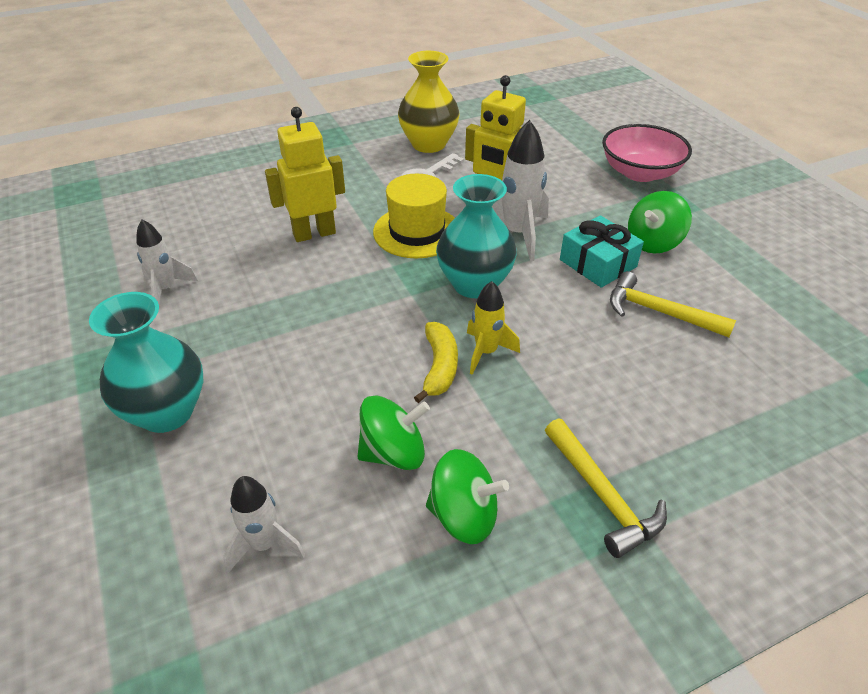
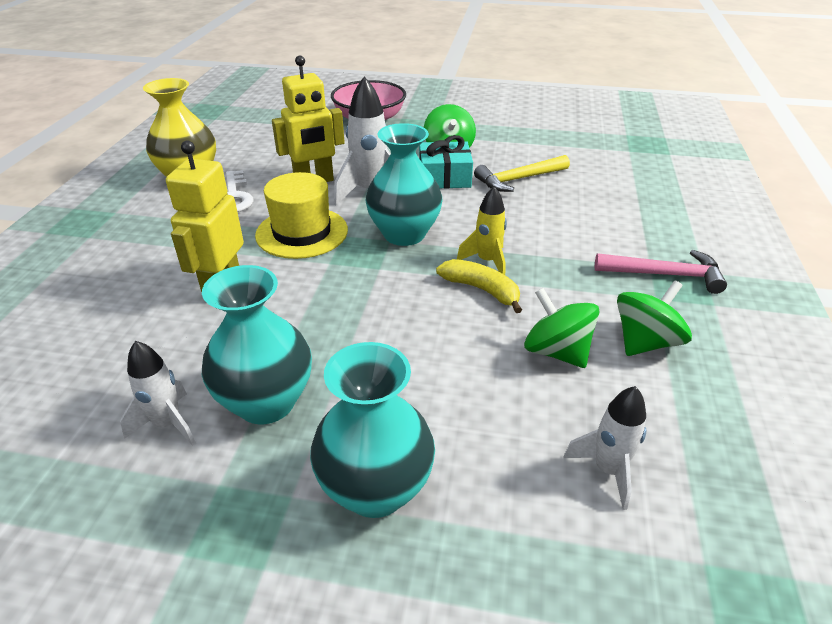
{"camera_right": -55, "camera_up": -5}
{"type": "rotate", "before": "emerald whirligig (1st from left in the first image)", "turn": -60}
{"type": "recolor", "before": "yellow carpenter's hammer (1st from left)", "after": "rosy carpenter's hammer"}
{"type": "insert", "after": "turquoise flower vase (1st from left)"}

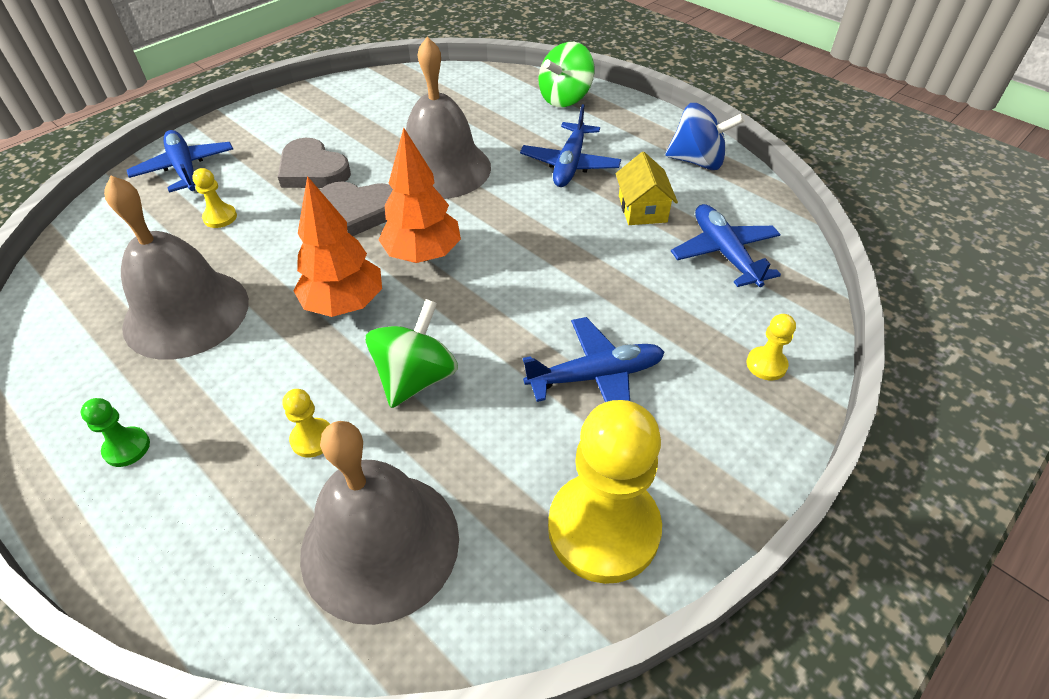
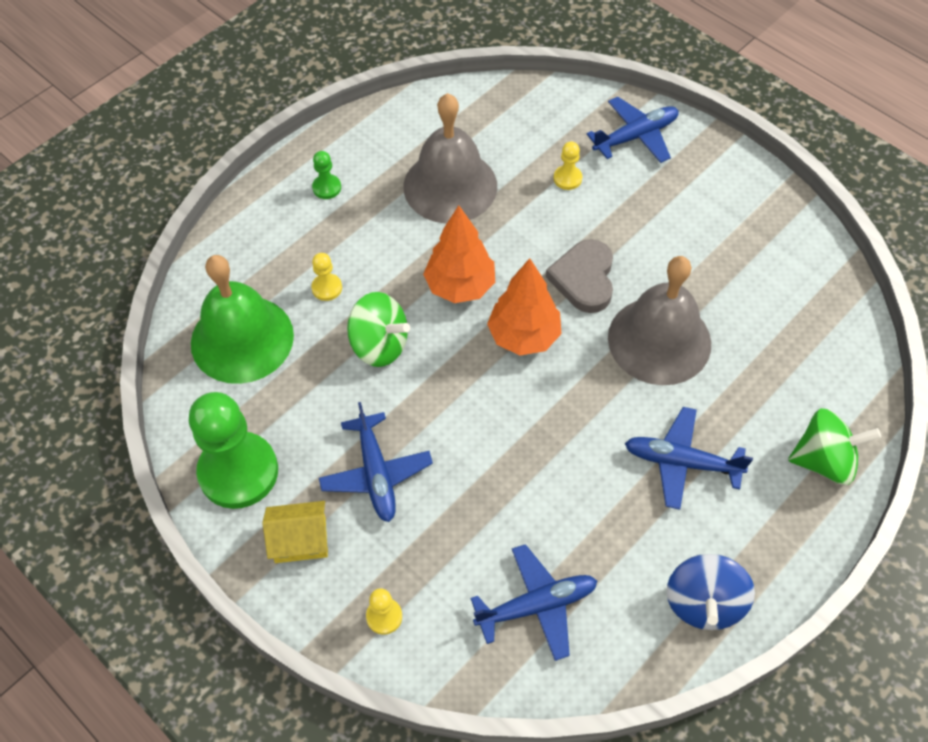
{"camera_right": 90, "camera_up": 10}
{"type": "rotate", "before": "emerald whirligig (2nd from left)", "turn": 135}
{"type": "delete", "before": "grey love heart (1st from left)"}
{"type": "move", "before": "yellow toy house"}
{"type": "recolor", "before": "yellow game pawn (3rd from left)", "after": "emerald game pawn (1st from left)"}
{"type": "recolor", "before": "grey hand bell (2nd from left)", "after": "emerald hand bell"}

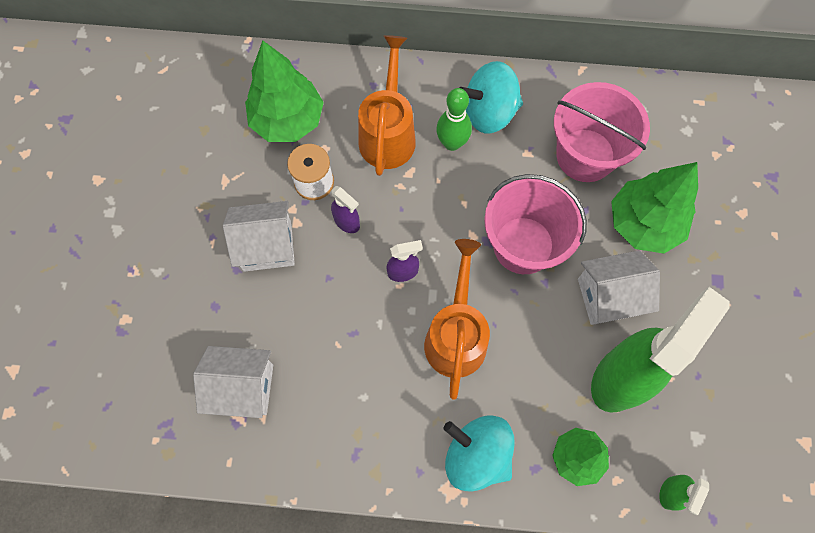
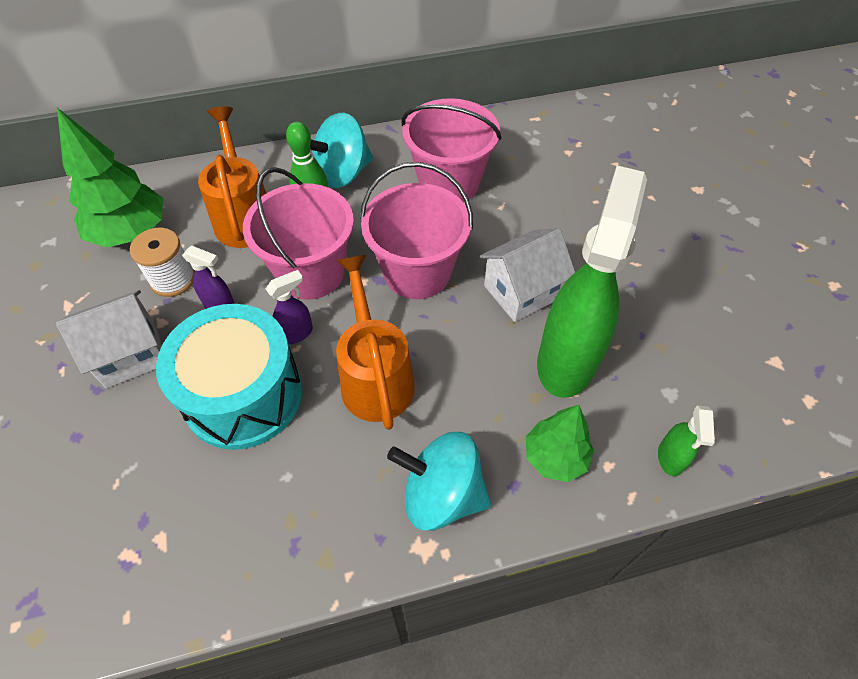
{"camera_right": -20, "camera_up": -15}
{"type": "delete", "before": "emerald fir tree (3rd from left)"}
{"type": "delete", "before": "snow-white toy house (1st from left)"}
{"type": "insert", "after": "rosy bucket (1st from left)"}
{"type": "insert", "after": "turquoise snare drum"}

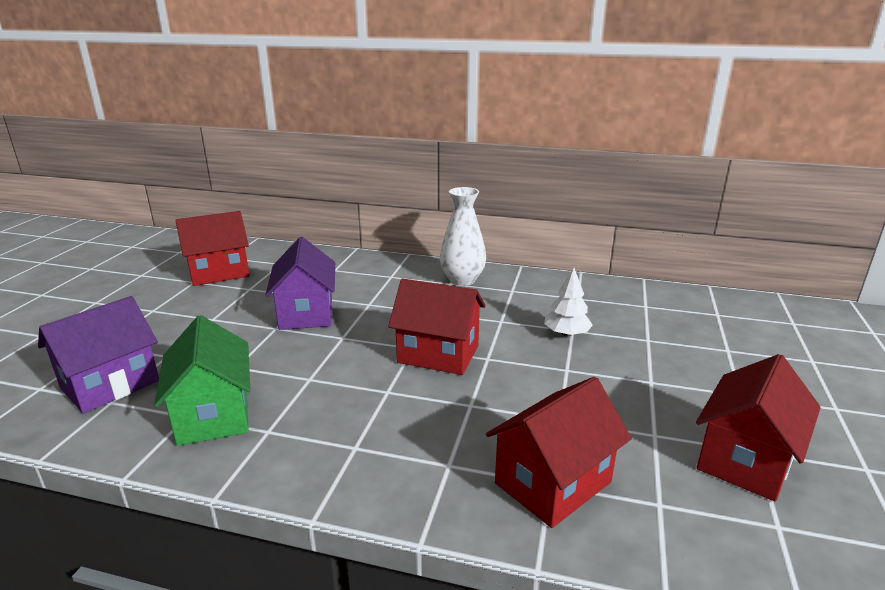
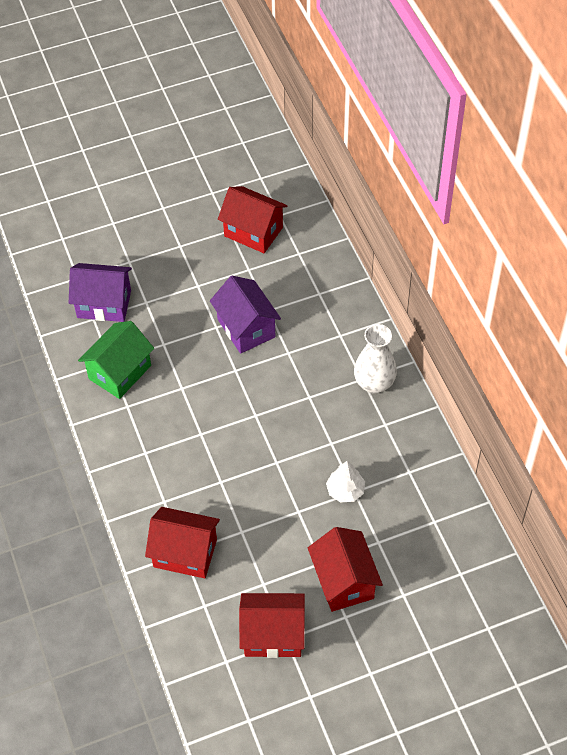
{"camera_right": 55, "camera_up": 30}
{"type": "rotate", "before": "royal purple toy house (2nd from left)", "turn": -75}
{"type": "move", "before": "crimson toy house (2nd from left in the first image)", "after": "crimson toy house (4th from left)"}

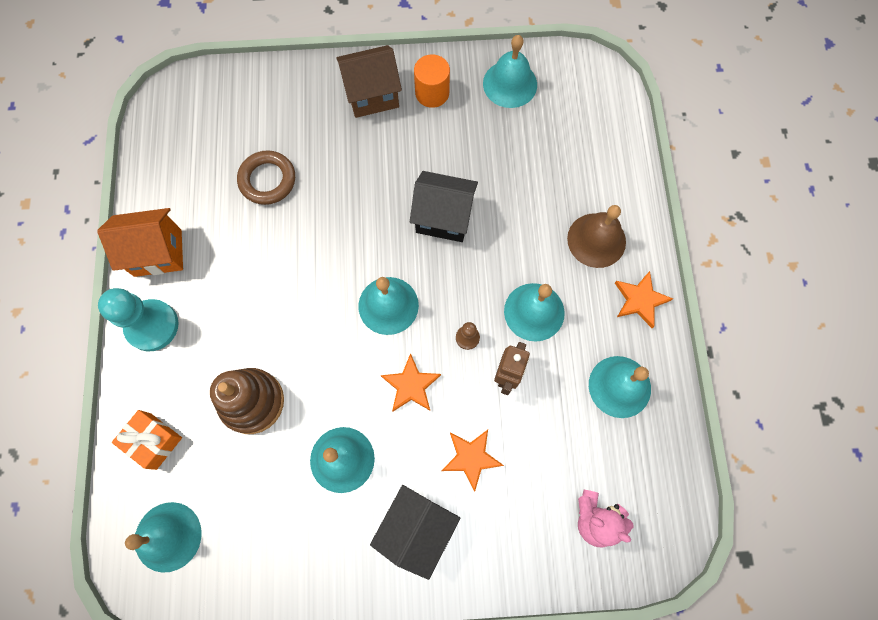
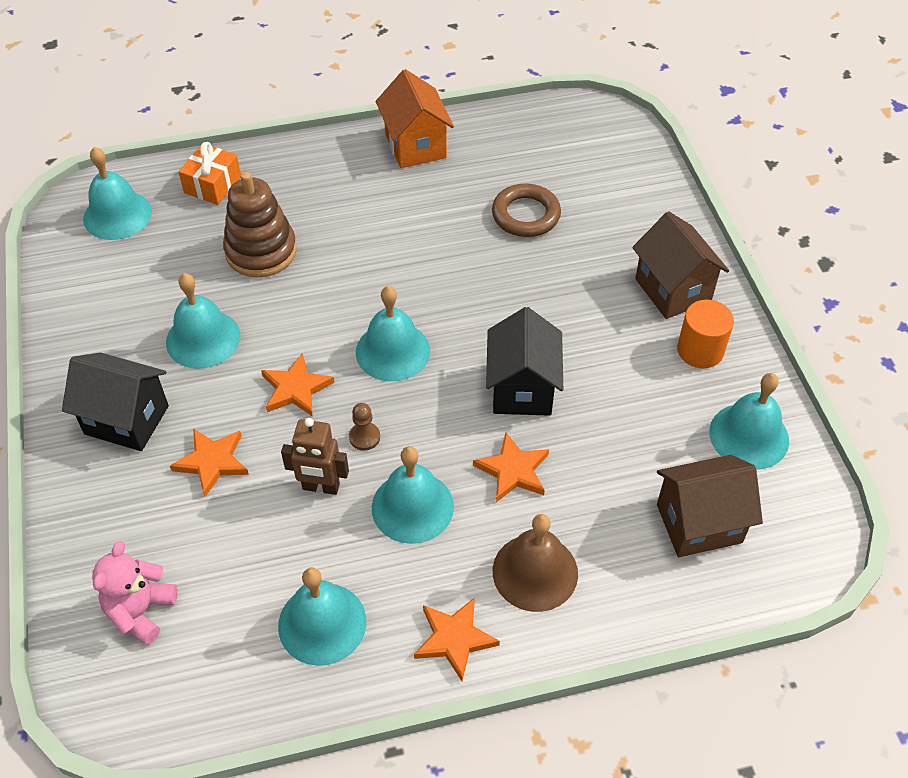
{"camera_right": 80, "camera_up": -20}
{"type": "delete", "before": "turquoise game pawn"}
{"type": "insert", "after": "orange five-pointed star (4th from left)"}
{"type": "insert", "after": "dark brown toy house (2nd from left)"}

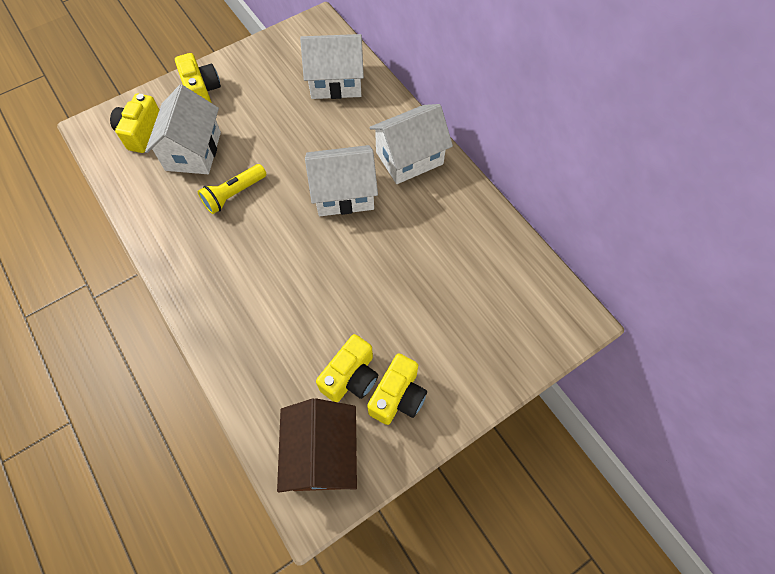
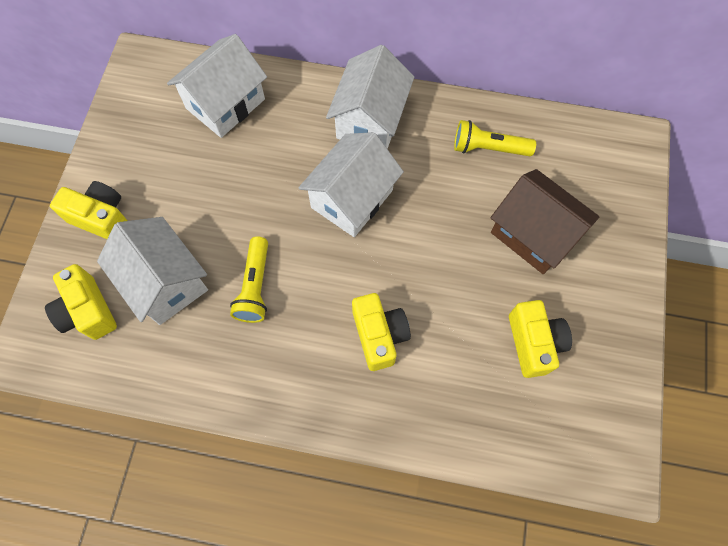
{"camera_right": -45, "camera_up": 5}
{"type": "move", "before": "yellow photo camera (4th from left in the first image)", "after": "yellow photo camera (3rd from left)"}
{"type": "move", "before": "dark brown toy house"}
{"type": "insert", "after": "yellow torch (2nd from left)"}

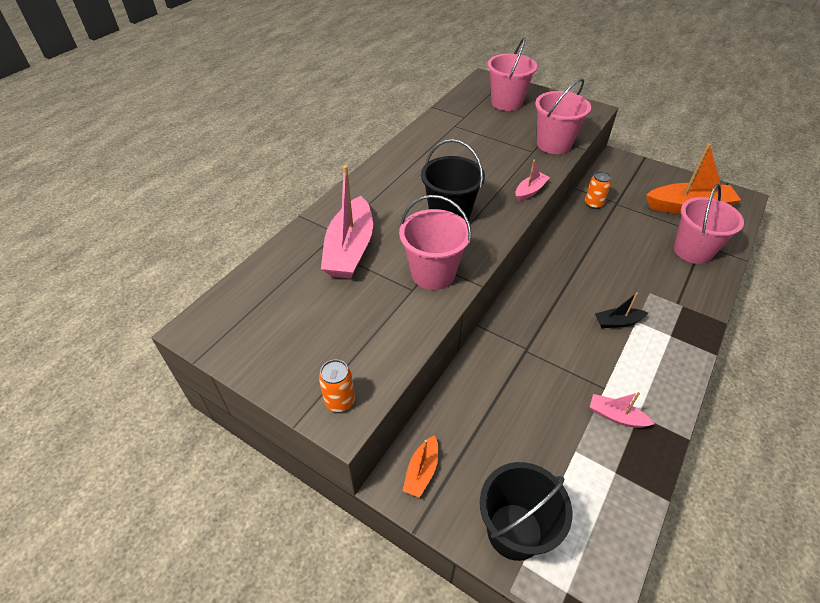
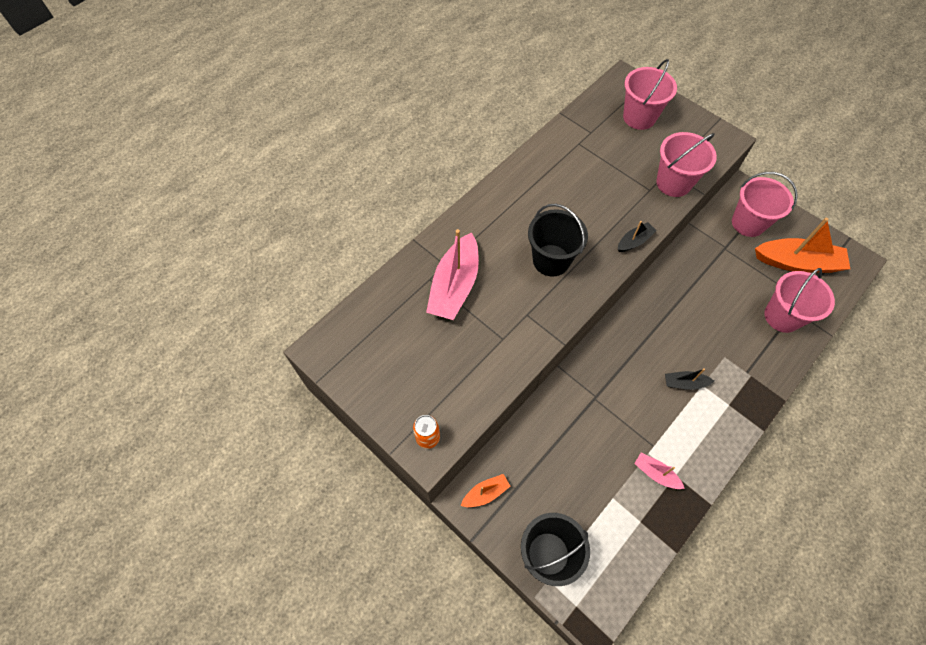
{"camera_right": 10, "camera_up": 15}
{"type": "recolor", "before": "rosy sailboat (2nd from left)", "after": "black sailboat (1st from left)"}
{"type": "delete", "before": "orange tin (2nd from left)"}
{"type": "move", "before": "rosy bucket (1st from left in the first image)", "after": "rosy bucket (3rd from left)"}
{"type": "rotate", "before": "orange sailboat (1st from left)", "turn": -150}

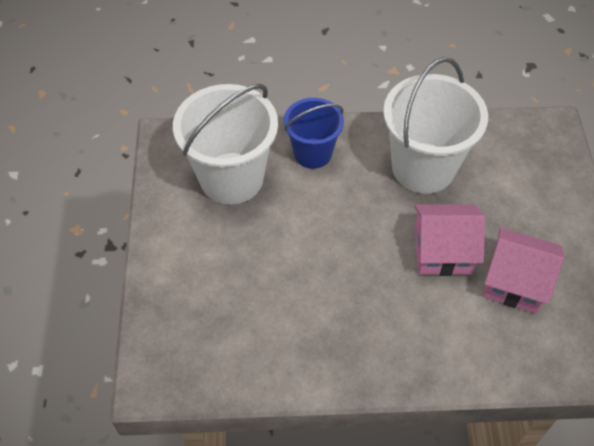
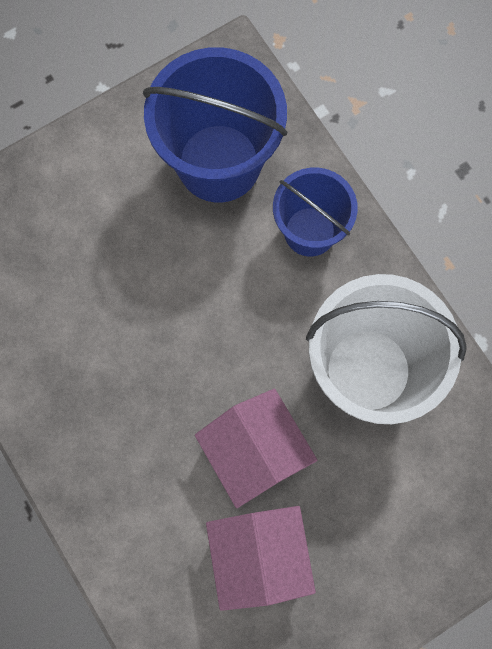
{"camera_right": 60, "camera_up": 20}
{"type": "recolor", "before": "snow-white bucket (1st from left)", "after": "cobalt bucket (1st from left)"}

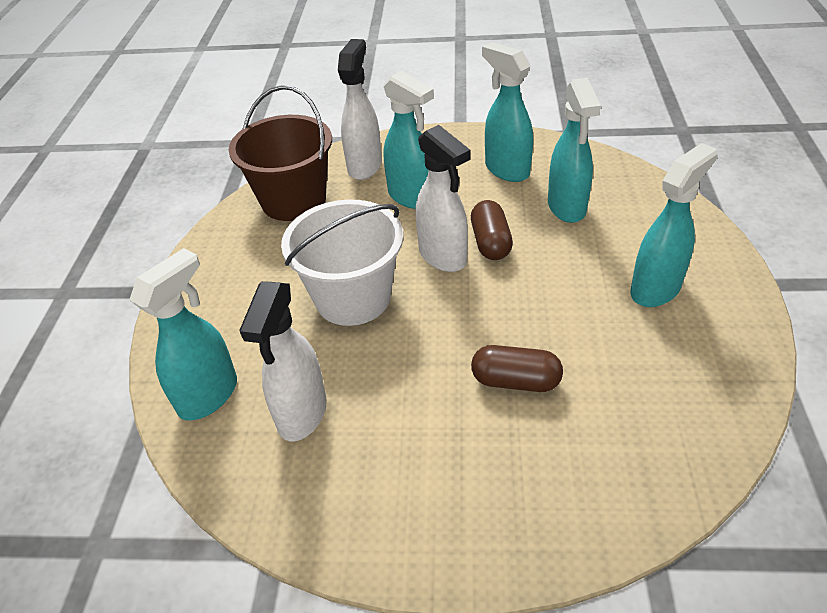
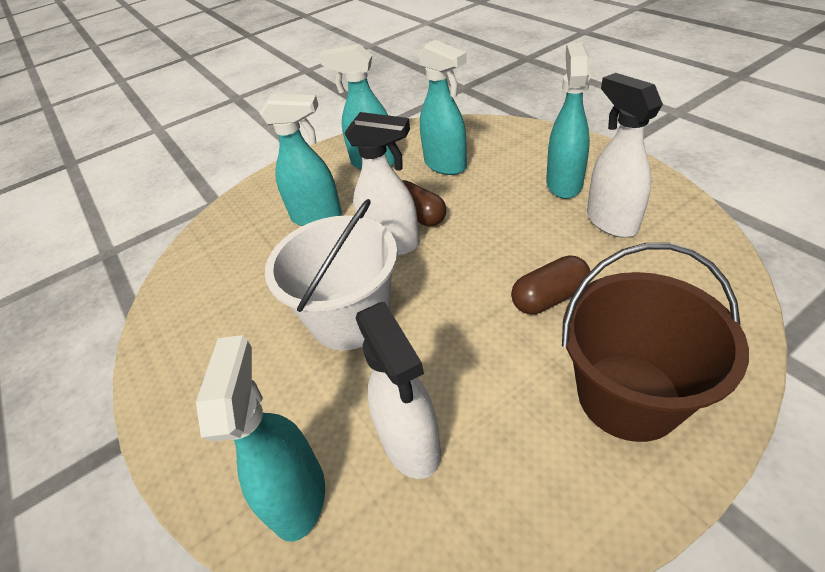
{"camera_right": -35, "camera_up": 0}
{"type": "move", "before": "snow-white spray cleaner (2nd from left in the first image)", "after": "snow-white spray cleaner (3rd from left)"}
{"type": "move", "before": "dark brown bucket"}

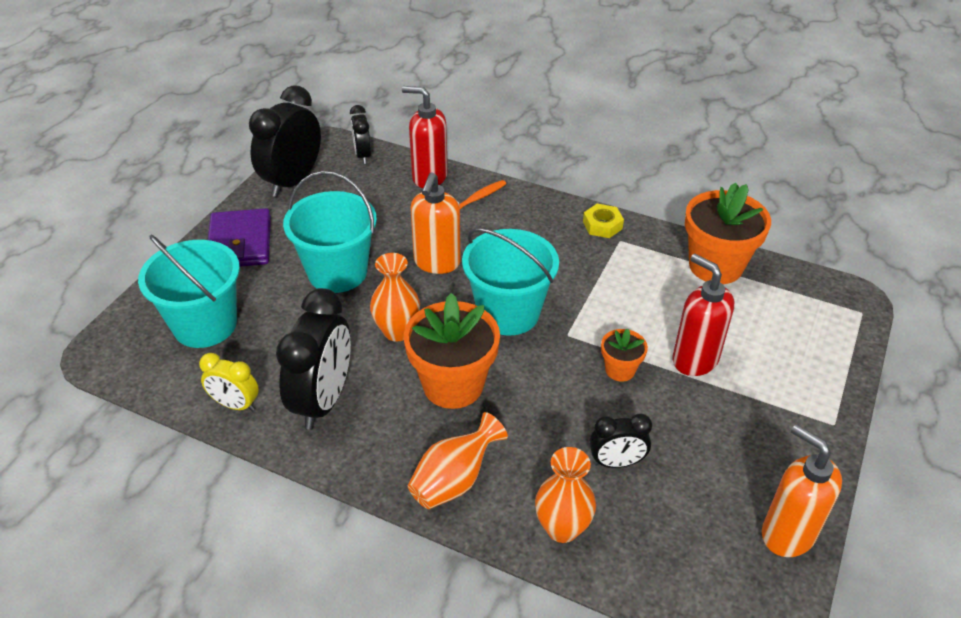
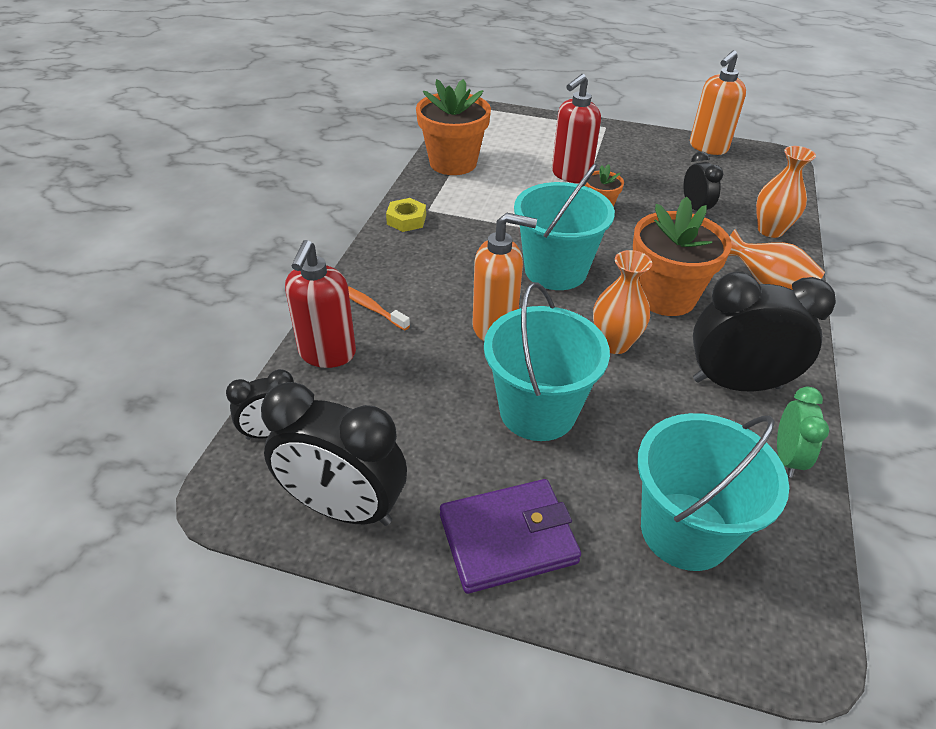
{"camera_right": -100, "camera_up": 0}
{"type": "recolor", "before": "yellow bedside clock", "after": "emerald bedside clock"}

